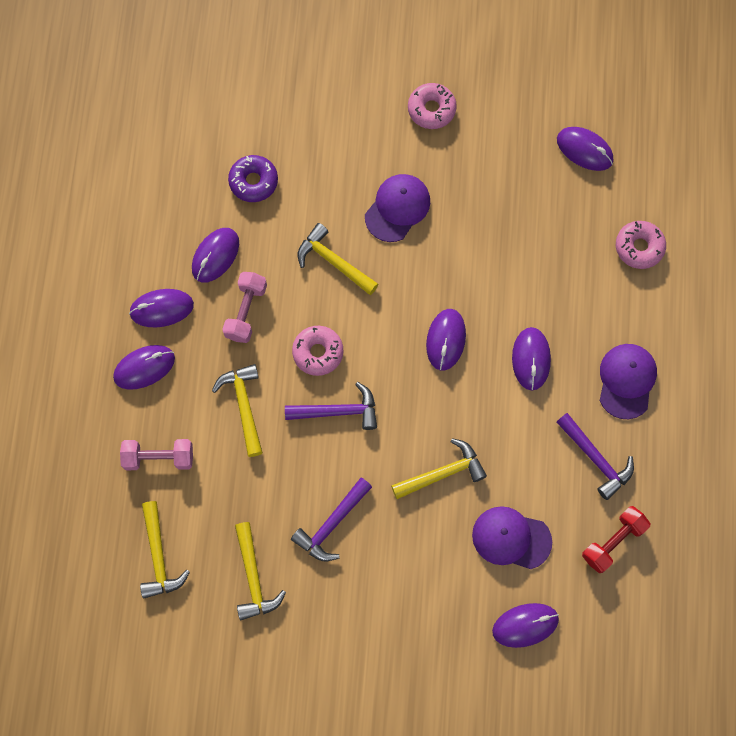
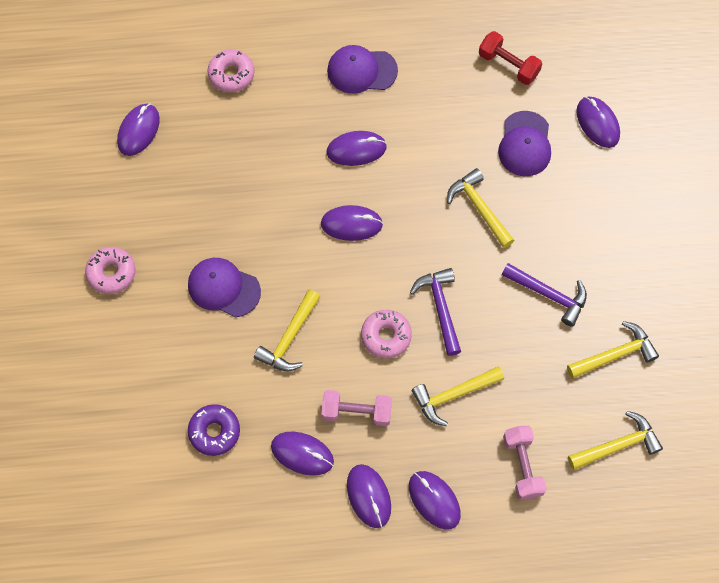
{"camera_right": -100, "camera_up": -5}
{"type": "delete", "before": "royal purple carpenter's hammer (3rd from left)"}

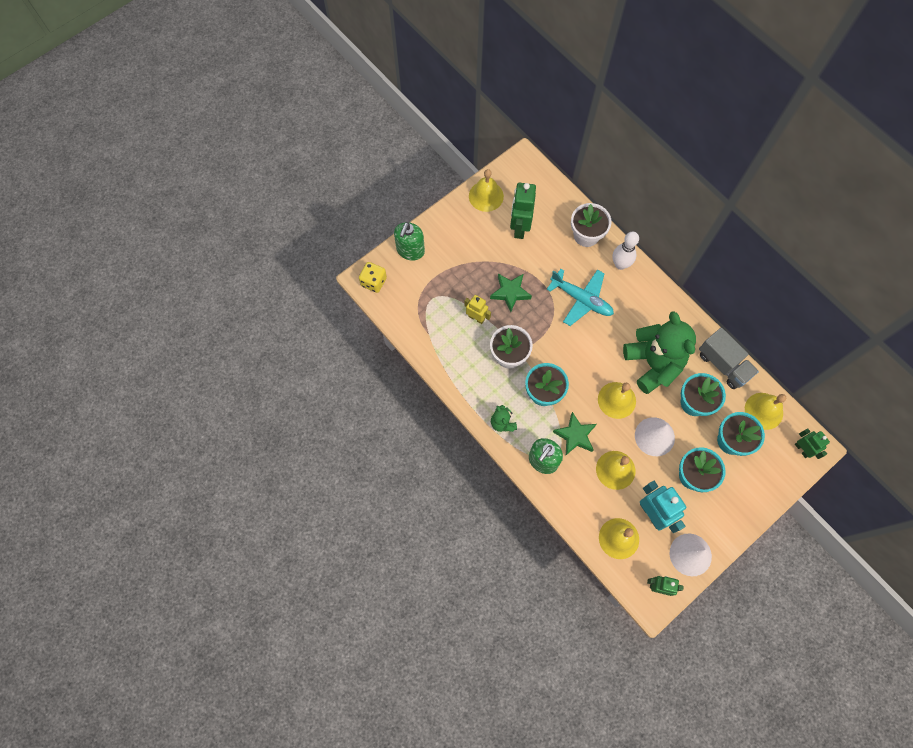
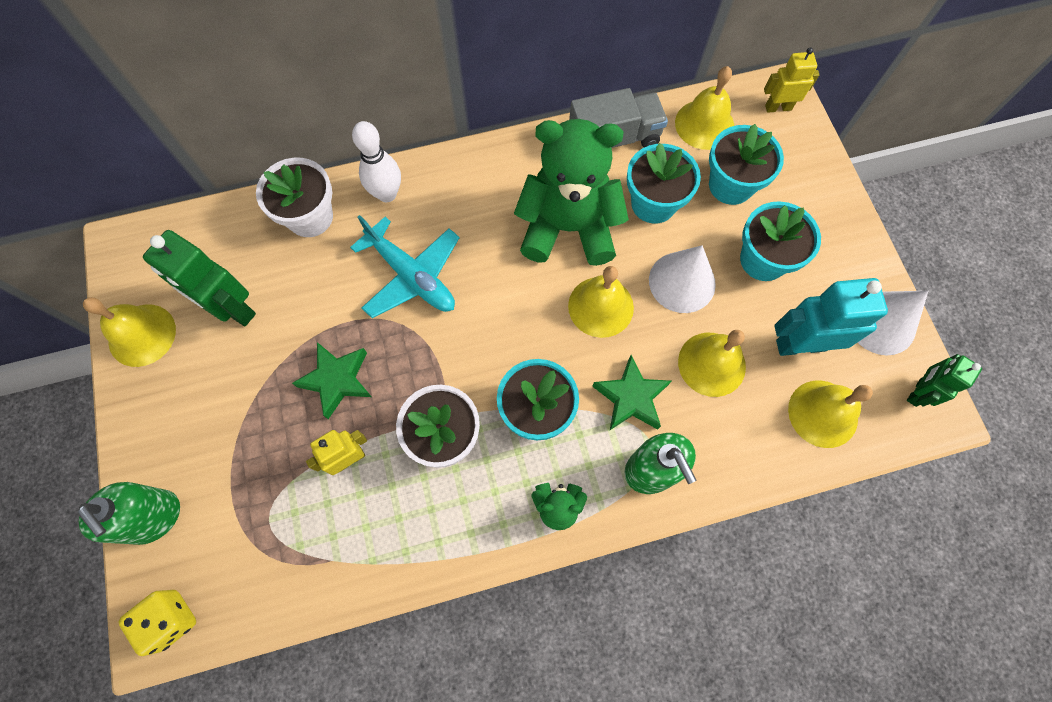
{"camera_right": -65, "camera_up": 0}
{"type": "rotate", "before": "turquoise aeroplane", "turn": 75}
{"type": "recolor", "before": "emerald toy robot (3rd from left)", "after": "yellow toy robot (2nd from left)"}

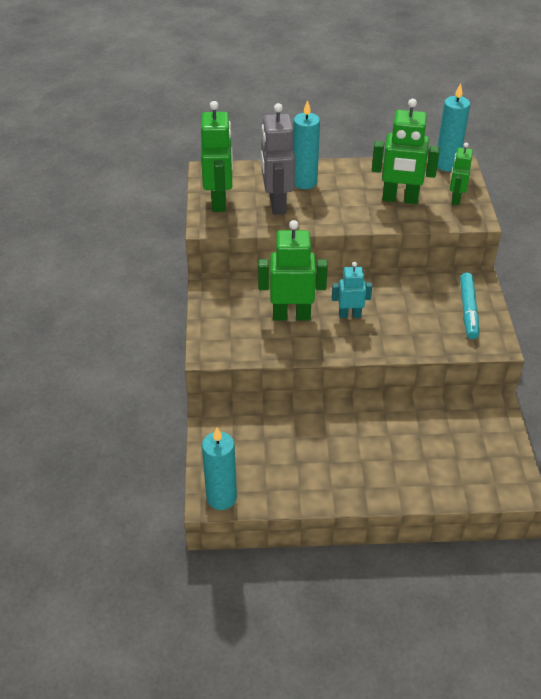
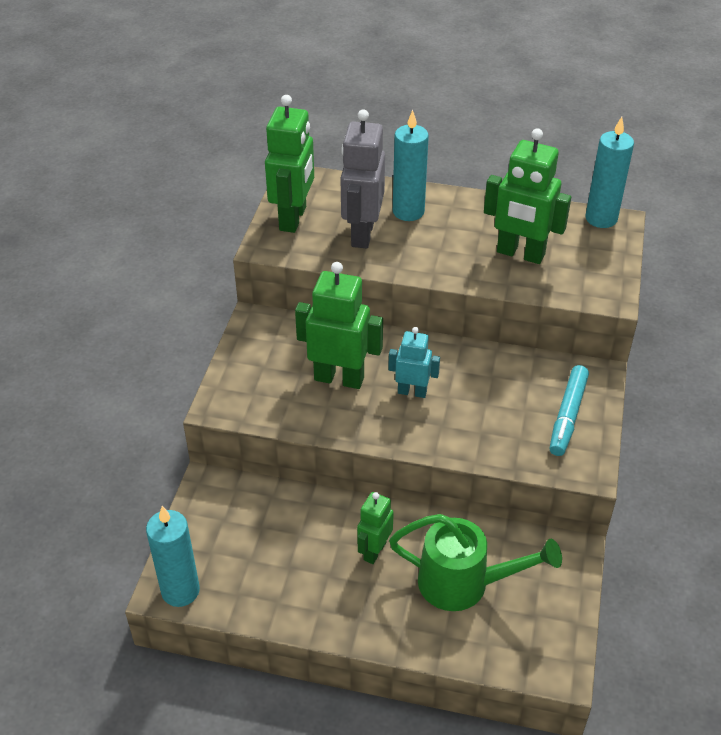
{"camera_right": 15, "camera_up": 0}
{"type": "move", "before": "emerald toy robot (4th from left in the first image)", "after": "emerald toy robot (3rd from left)"}
{"type": "insert", "after": "emerald sprinkling can"}

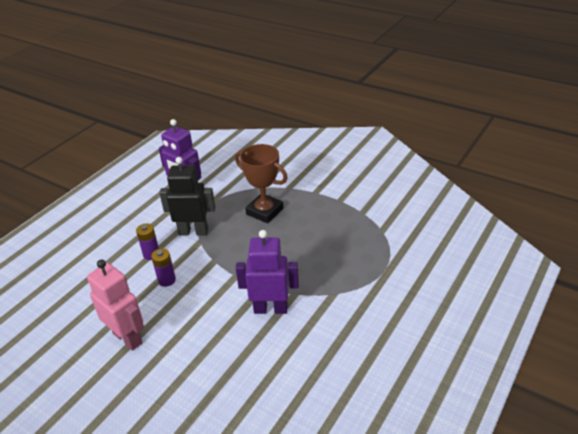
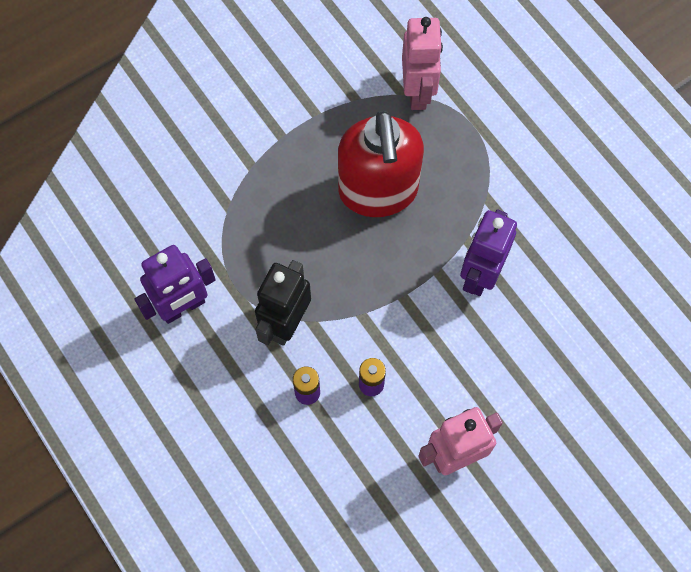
{"camera_right": -70, "camera_up": 30}
{"type": "delete", "before": "dark brown award cup"}
{"type": "insert", "after": "rosy toy robot (1st from left)"}
{"type": "insert", "after": "crimson soap dispenser"}

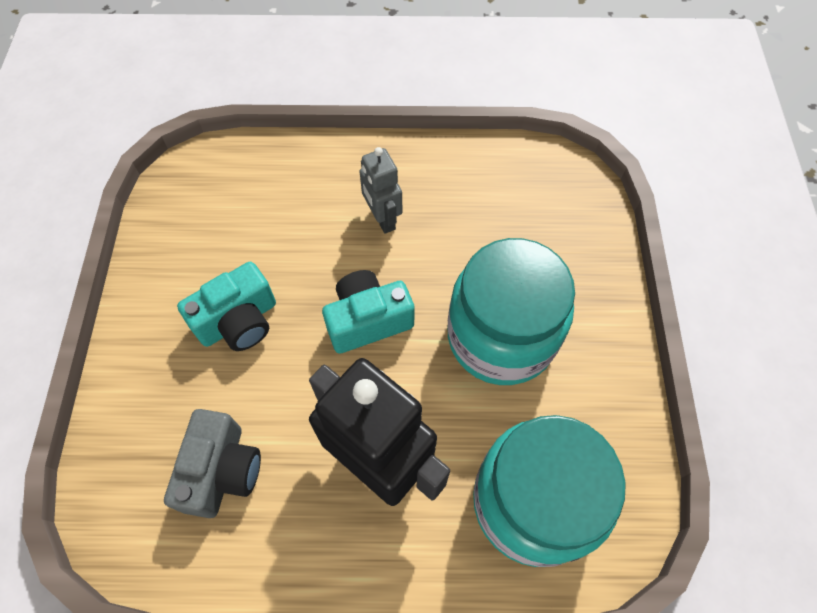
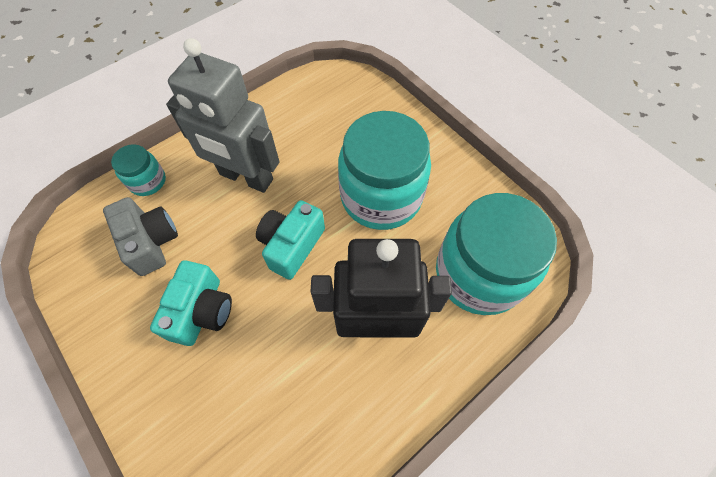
{"camera_right": -40, "camera_up": 0}
{"type": "resize", "before": "grey toy robot", "scale": 1.87}
{"type": "move", "before": "grey photo camera"}
{"type": "insert", "after": "turquoise jam jar (1st from left)"}

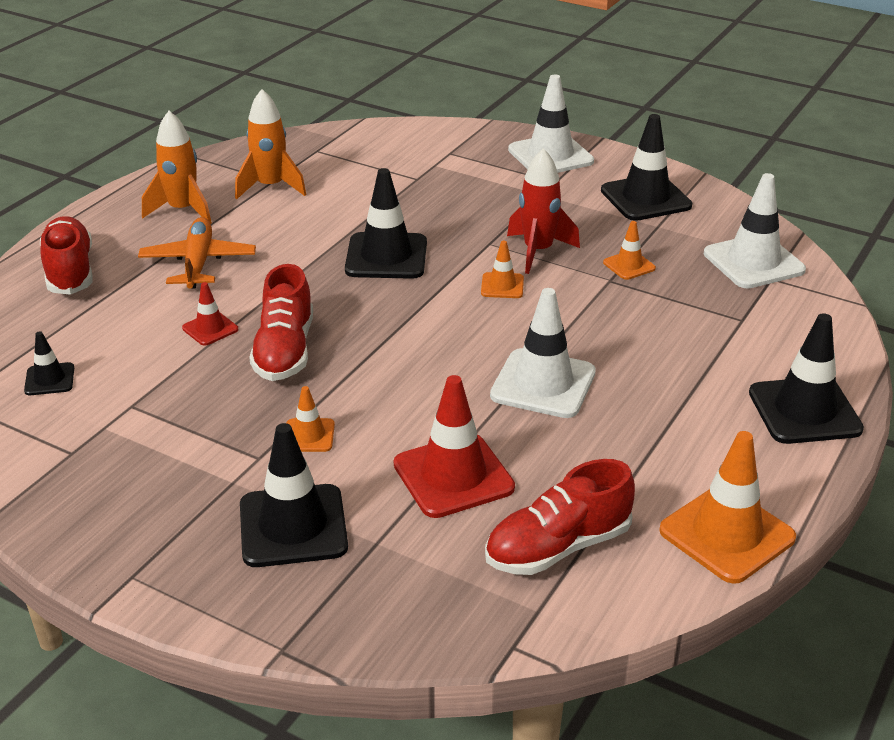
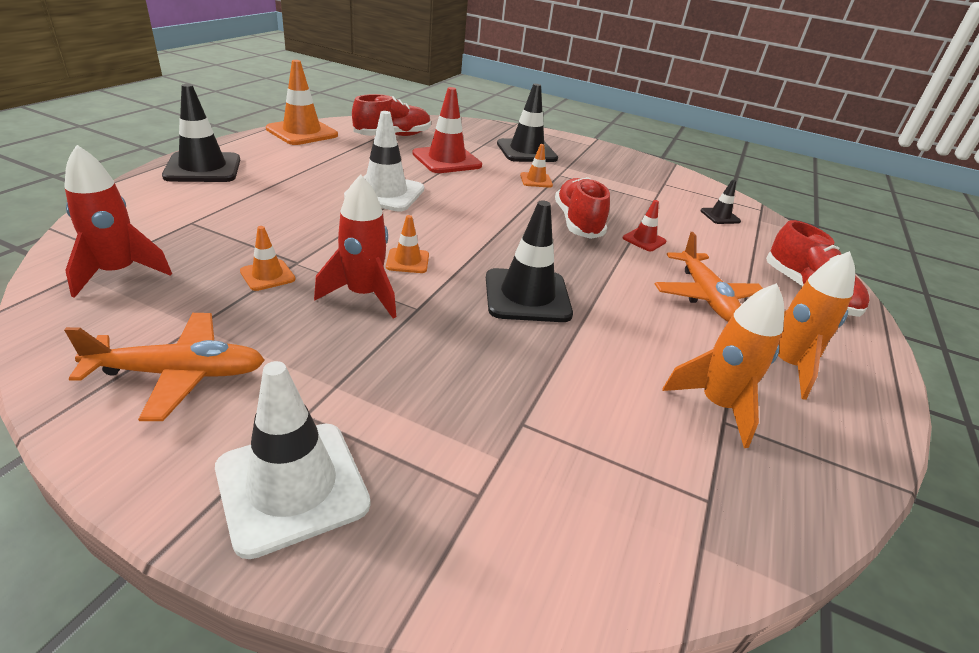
{"camera_right": 170, "camera_up": 0}
{"type": "replace", "before": "black road cone (4th from left)", "after": "orange aeroplane (1st from left)"}
{"type": "replace", "before": "snow-white road cone (3rd from left)", "after": "crimson rocket (1st from left)"}

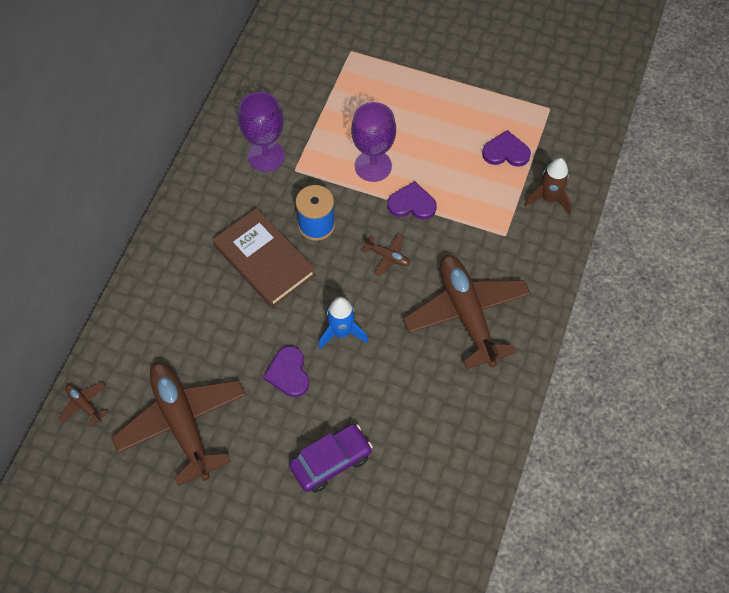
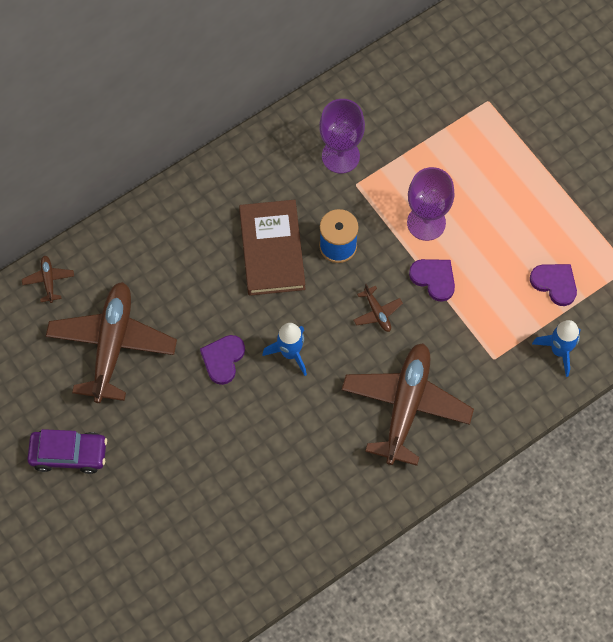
{"camera_right": 35, "camera_up": 5}
{"type": "recolor", "before": "dark brown rocket", "after": "cobalt rocket (2nd from left)"}
{"type": "move", "before": "royal purple car"}

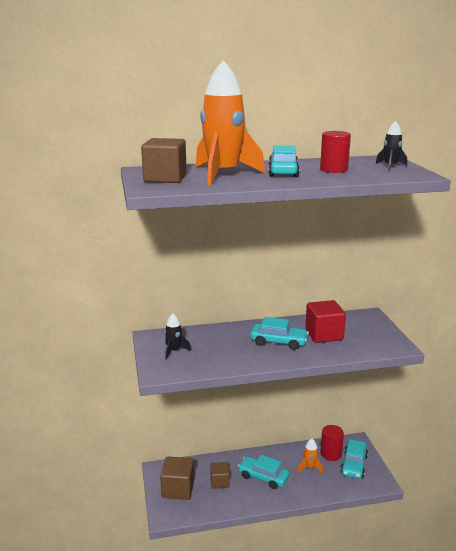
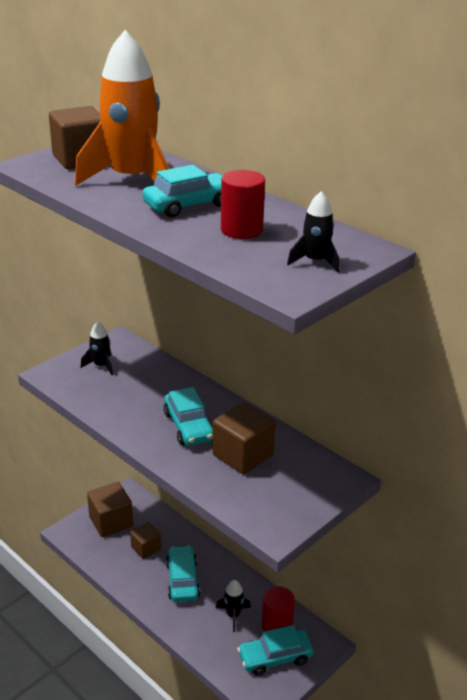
{"camera_right": 55, "camera_up": 10}
{"type": "recolor", "before": "crimson cube", "after": "dark brown cube (4th from left)"}
{"type": "recolor", "before": "orange rocket (2nd from left)", "after": "black rocket (2nd from left)"}

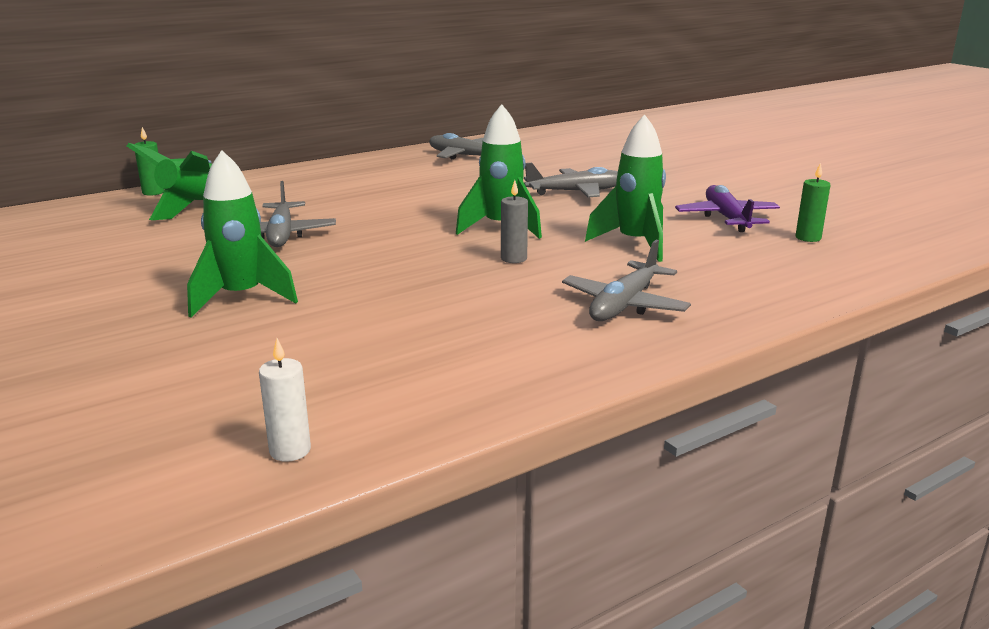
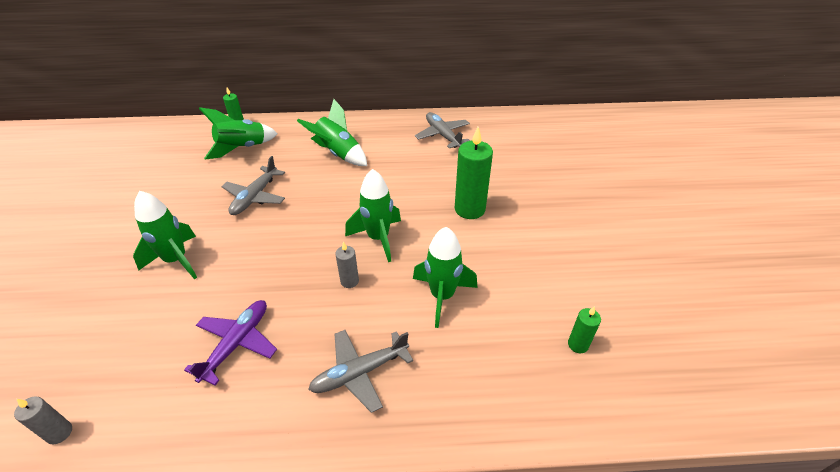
{"camera_right": 30, "camera_up": 20}
{"type": "replace", "before": "grey aeroplane (3rd from left)", "after": "emerald candle (2nd from left)"}
{"type": "move", "before": "royal purple aeroplane"}
{"type": "recolor", "before": "snow-white candle", "after": "grey candle (1st from left)"}
{"type": "insert", "after": "emerald rocket (3rd from left)"}

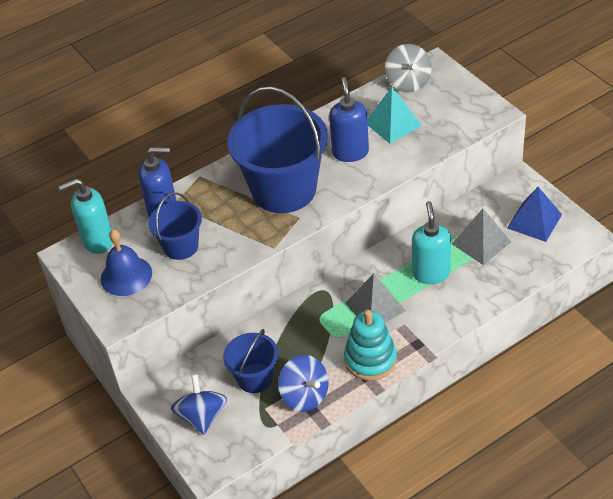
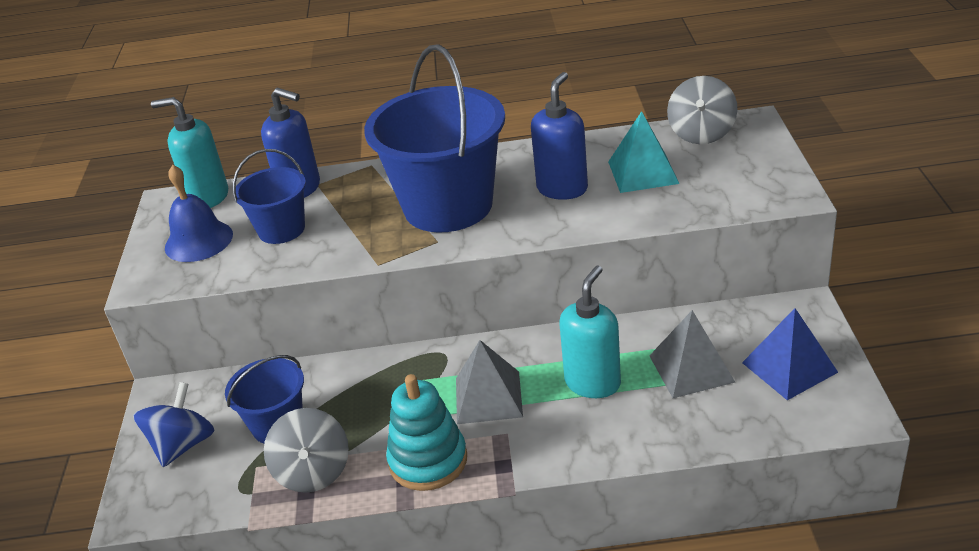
{"camera_right": 30, "camera_up": -10}
{"type": "recolor", "before": "cobalt whirligig (2nd from left)", "after": "grey whirligig (1st from left)"}

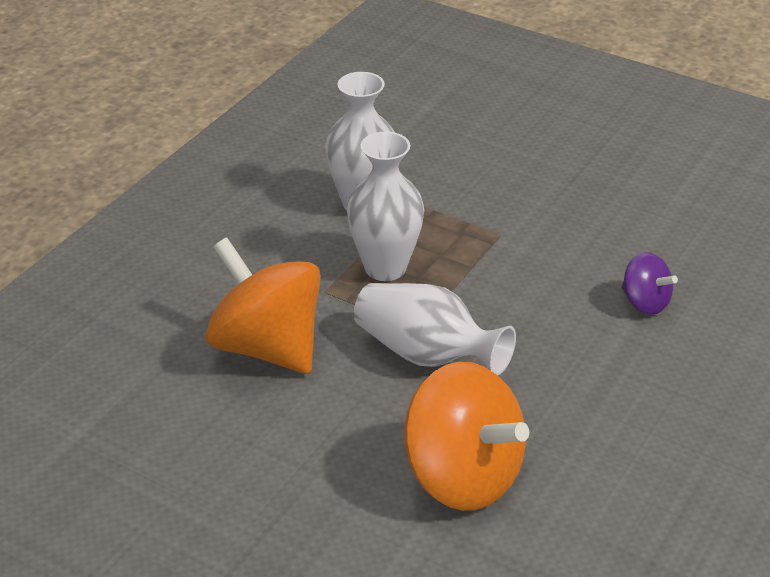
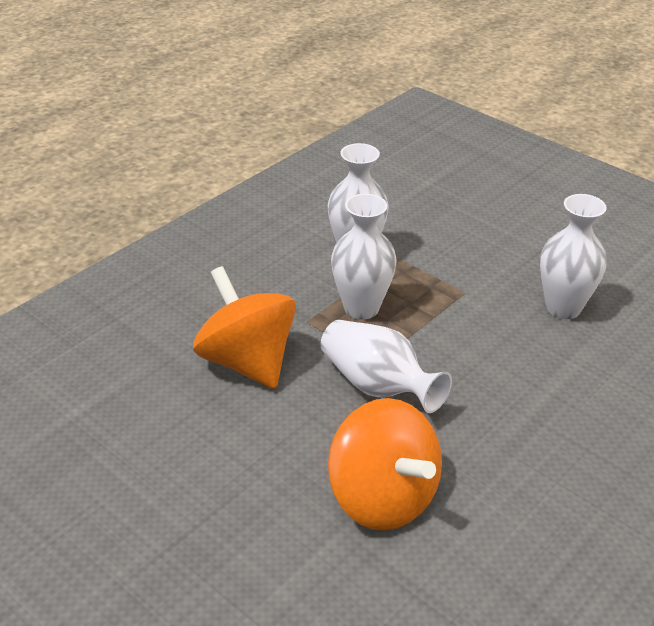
{"camera_right": 10, "camera_up": 0}
{"type": "delete", "before": "royal purple whirligig"}
{"type": "insert", "after": "snow-white flower vase (4th from left)"}

